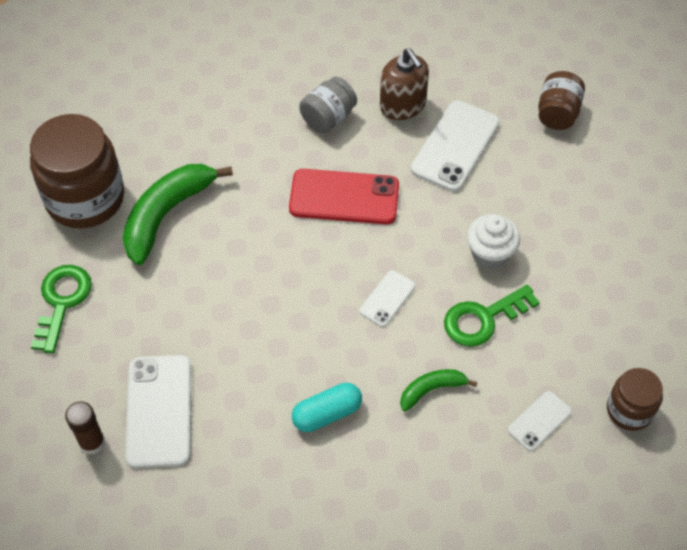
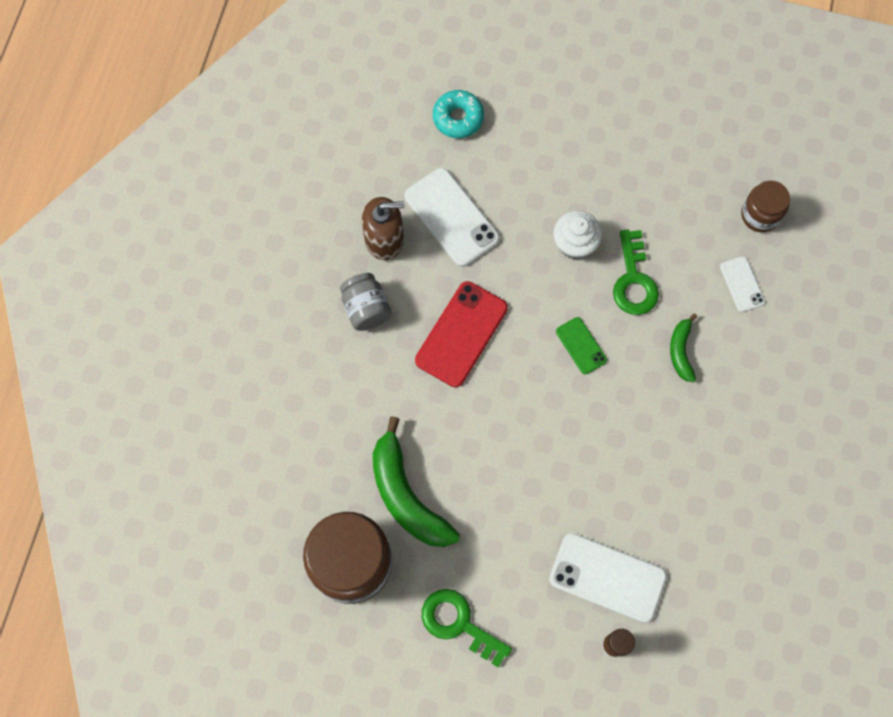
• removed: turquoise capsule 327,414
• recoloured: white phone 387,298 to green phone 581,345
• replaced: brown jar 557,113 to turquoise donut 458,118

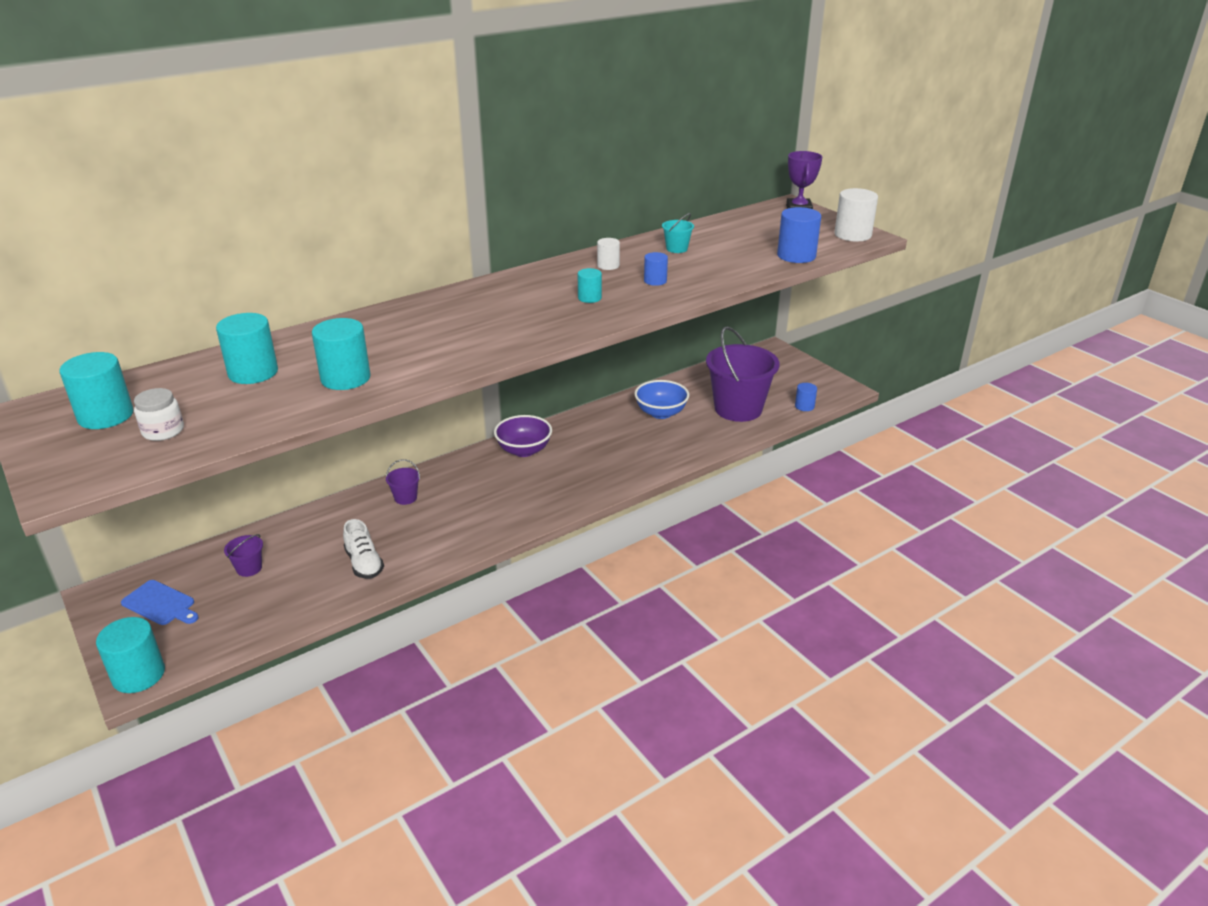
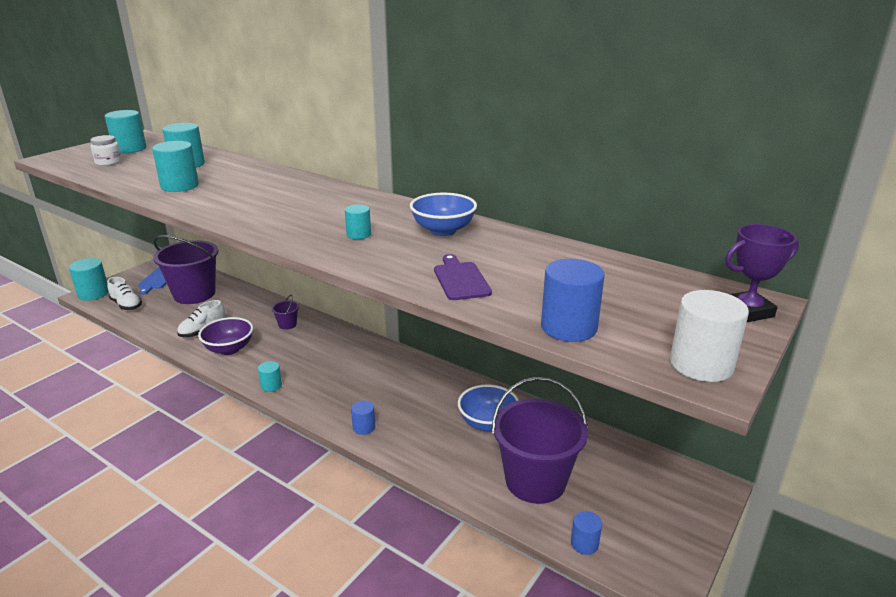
• resized: purple bucket 249,568 = 194,294 x2.44
• moved: purple bowl 524,450 to 229,349
• replaced: white cylinder 608,265 to blue bowl 443,230
• moved: blue cylinder 655,281 to 364,427
• removed: turquoise bucket 677,249
• added: white shoe 126,305
• added: turquoise cylinder 271,386
• added: purple cutting board 460,279

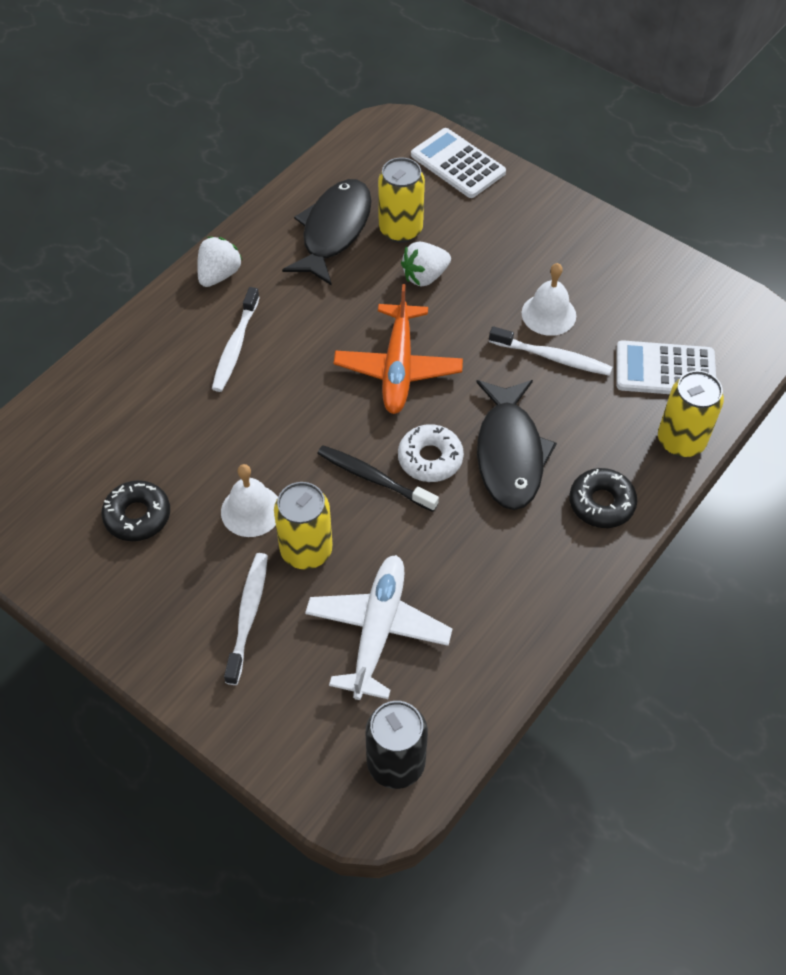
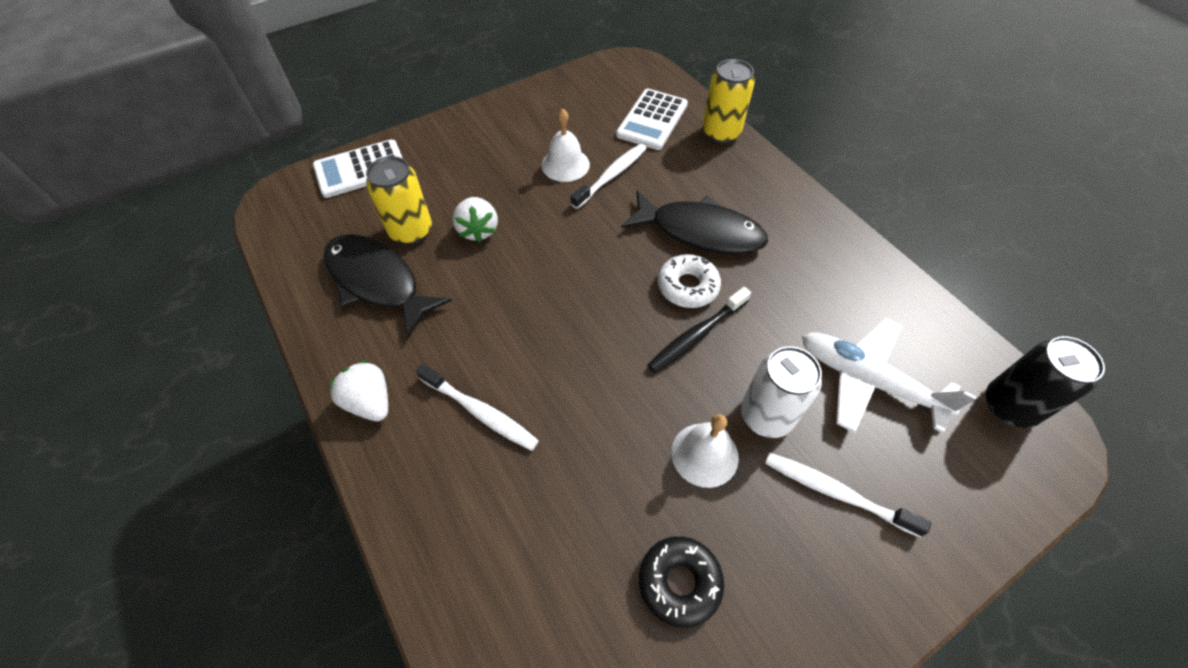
• recoloured: yellow can 306,550 to white can 766,416
• removed: orange plane 398,367
• removed: black donut 601,503

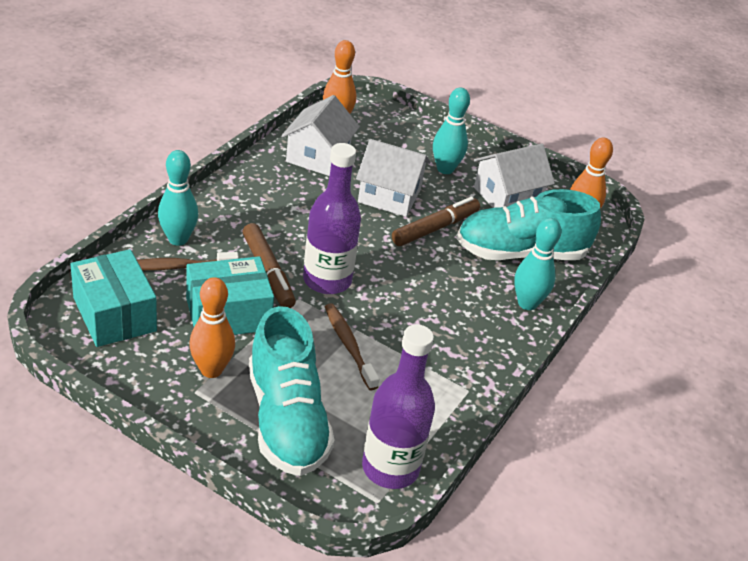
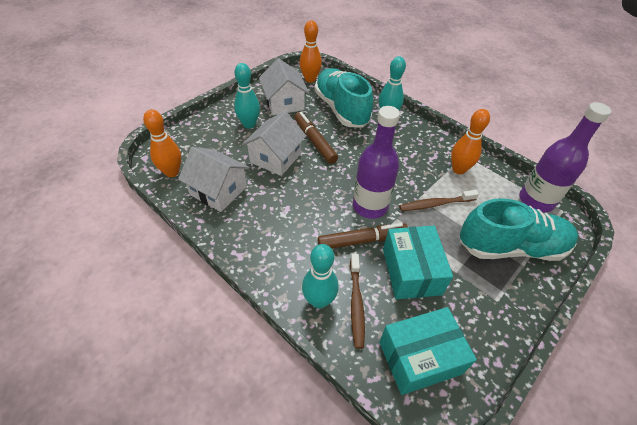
• moved: orange bowling pin 211,370 to 458,169
• turned: turquoise shoe 520,253 = 341,109 150 degrees clockwise

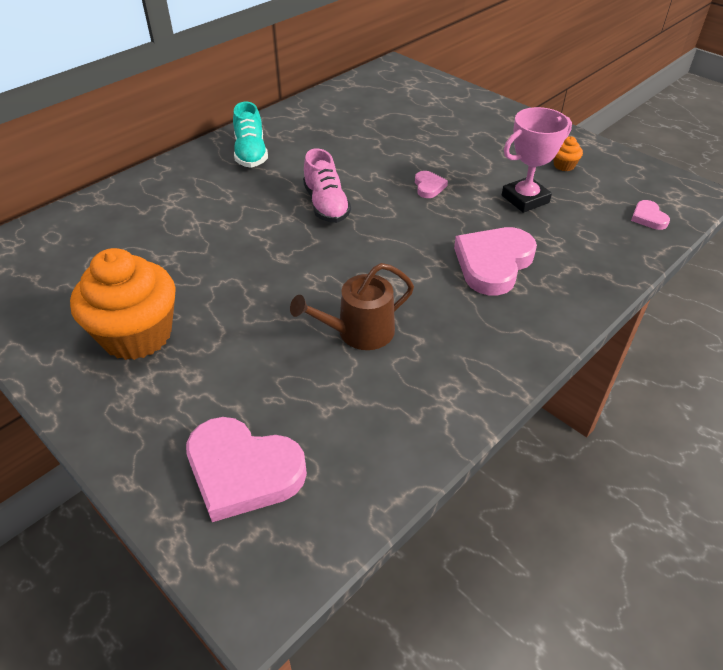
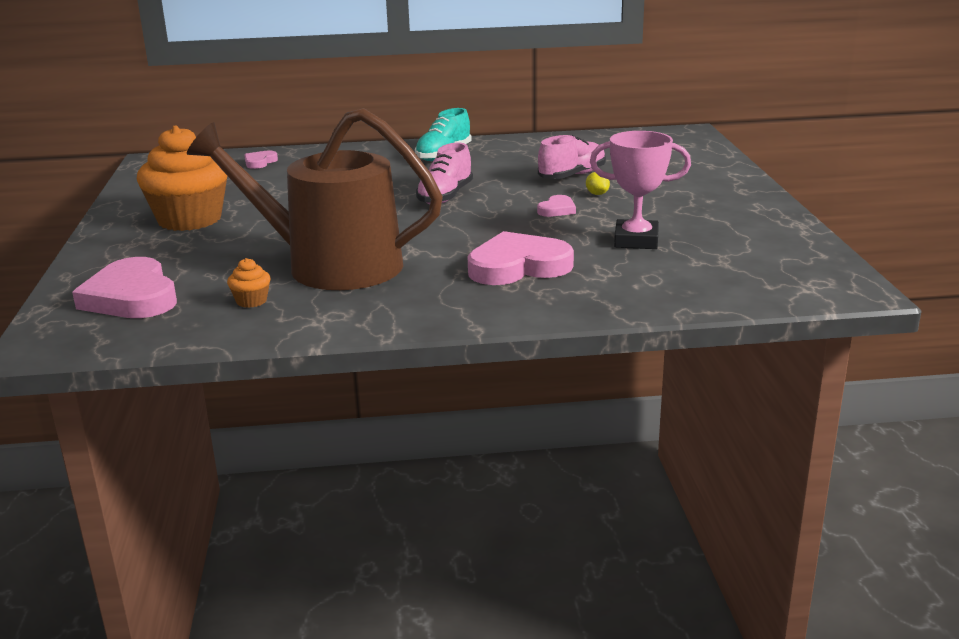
• resized: brown watering can 359,332 = 331,265 x1.94
• moved: orange cupcake 564,165 to 251,301
• moved: pink heart 648,217 to 260,162
• added: pink shoe 572,176
• added: yellow lemon 597,194

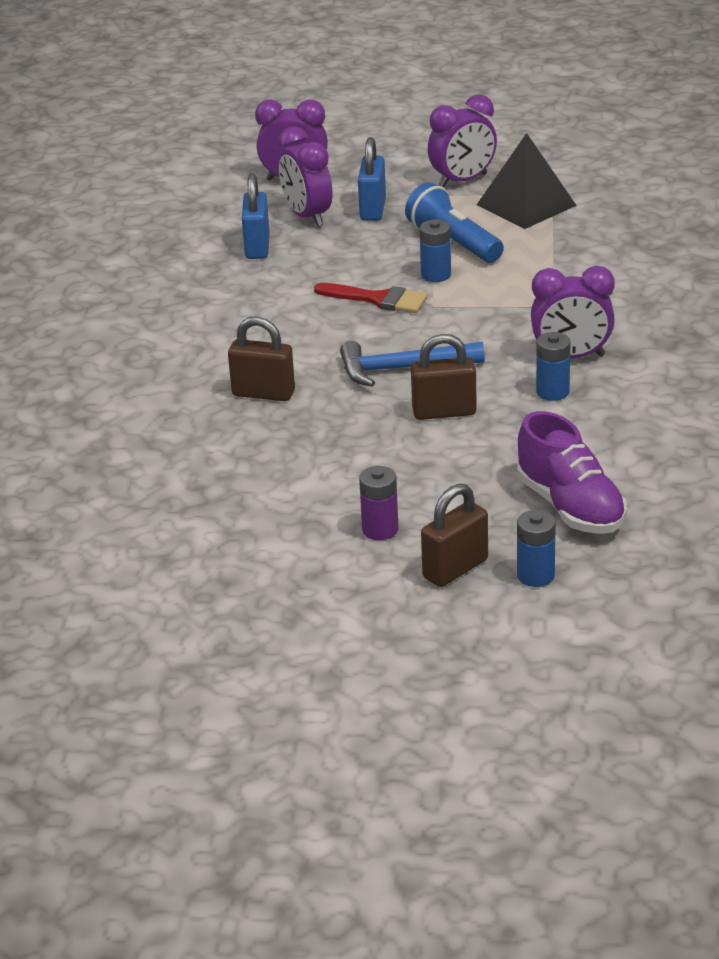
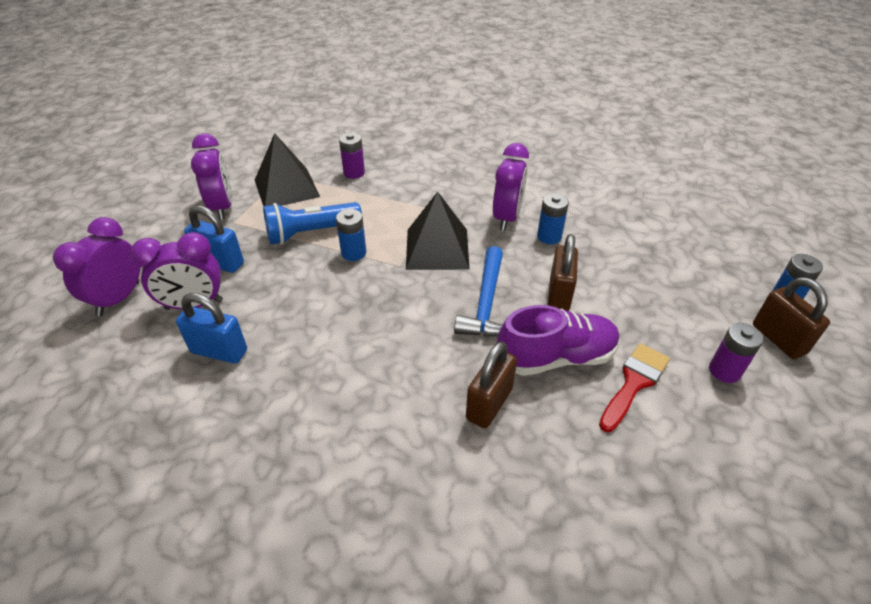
• moved: red brush 378,299 to 634,383
• moved: purple shoe 570,507 to 556,357
• added: purple battery 354,173
• added: black pyramid 437,249

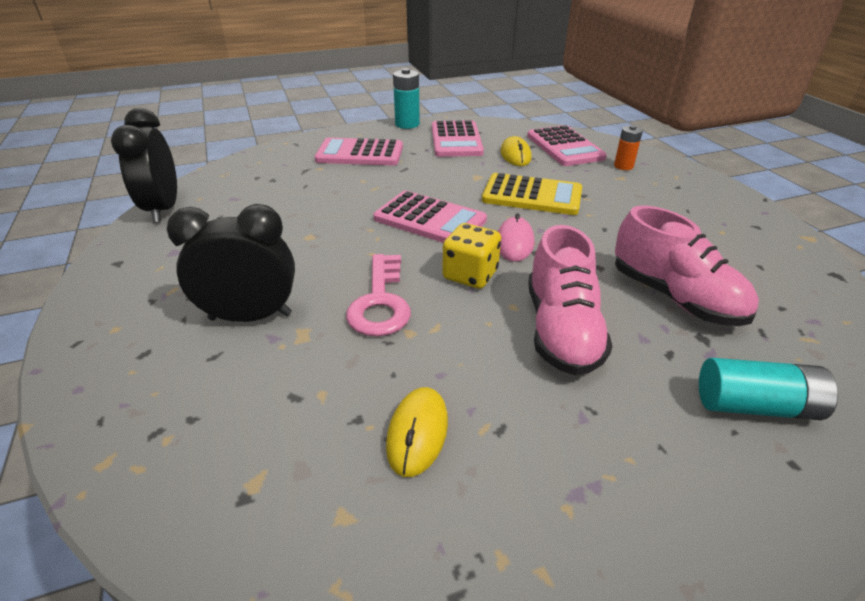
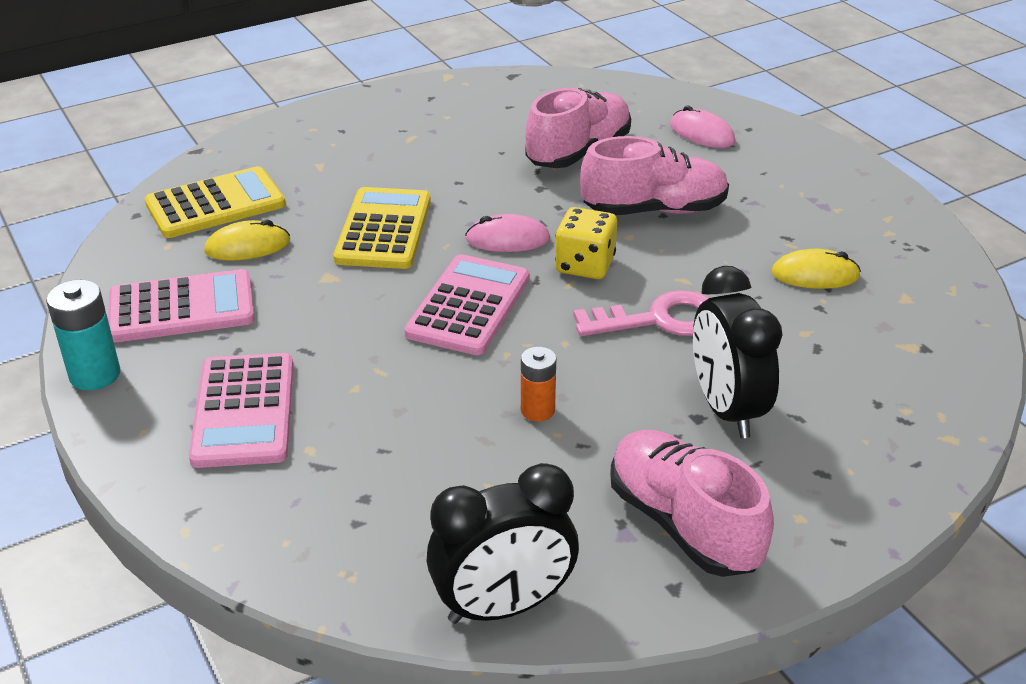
• recoloured: pink calculator 564,147 to yellow calculator 215,204
• moved: orange battery 623,166 to 537,410
• replaced: turquoise battery 755,405 to pink mouse 701,133
• added: pink shoe 683,524

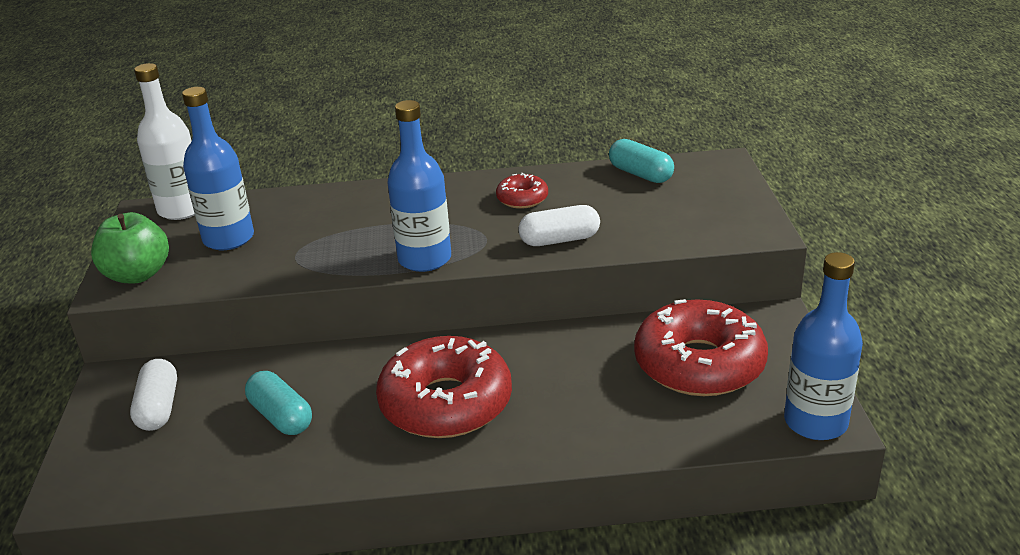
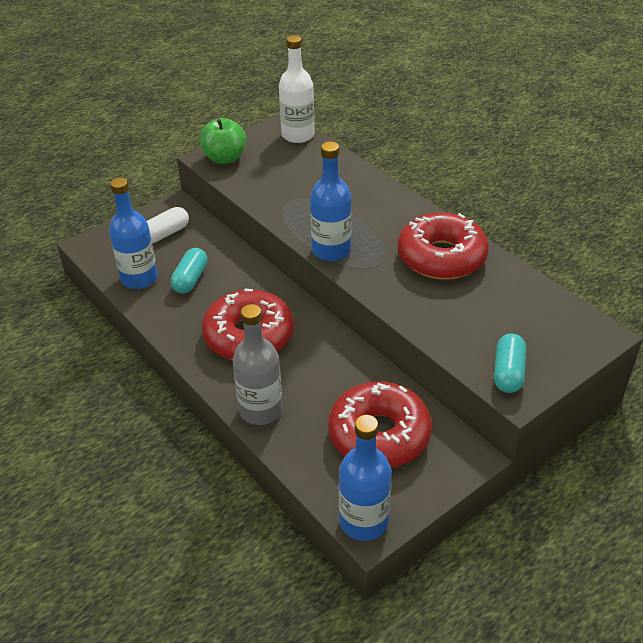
• moved: blue bottle 228,239 to 139,278
• resized: red donut 522,199 = 441,257 x2.14
• removed: white capsule 559,240
• moved: turquoise capsule 640,174 to 508,372
• added: grey bottle 260,410

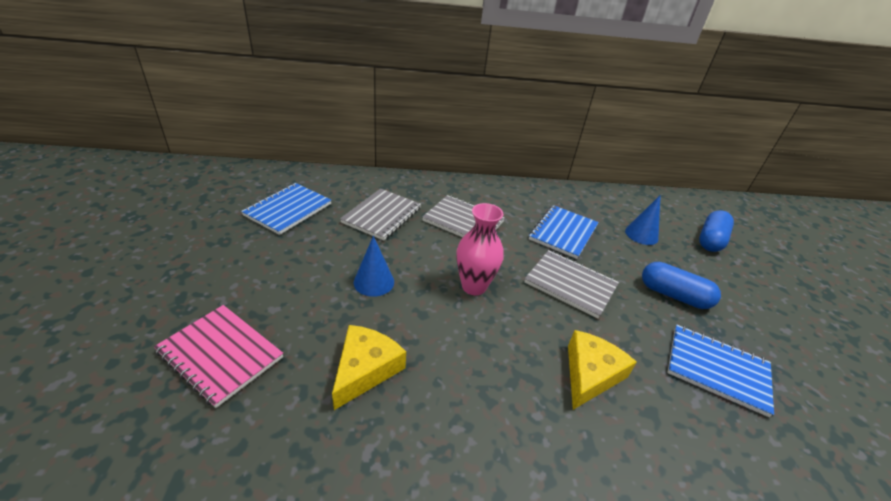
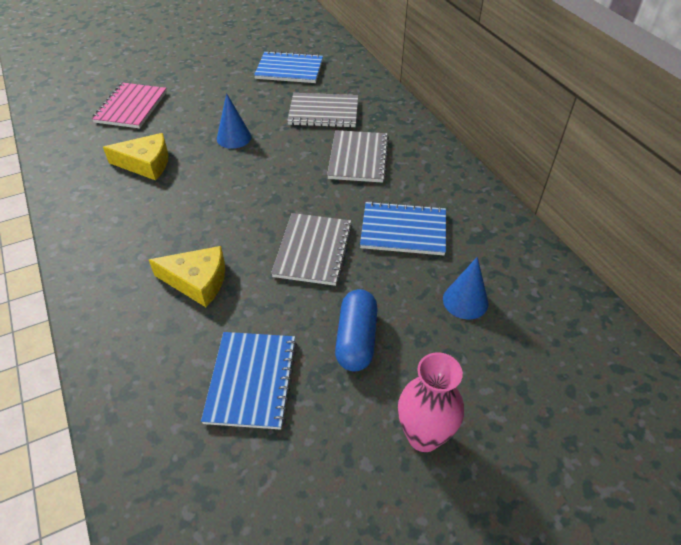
• moved: pink vase 474,286 to 423,436
• removed: blue capsule 710,240

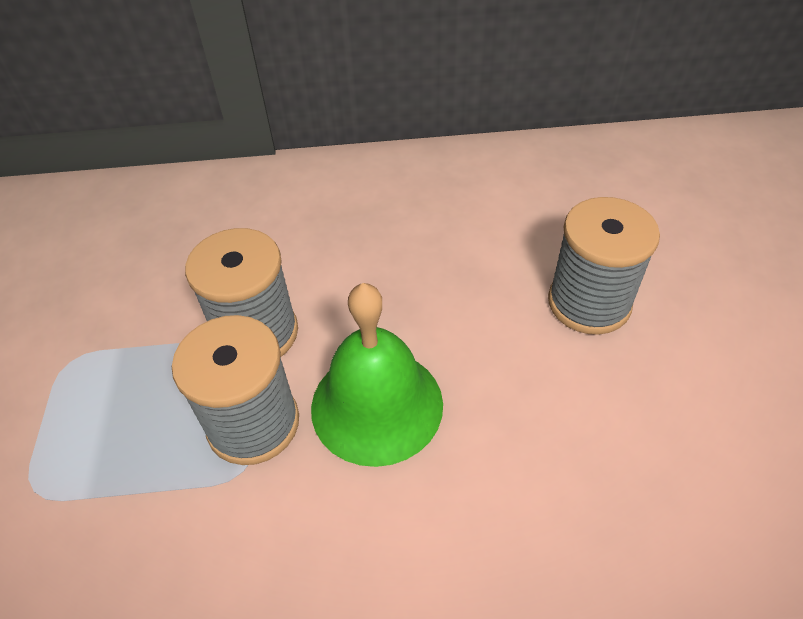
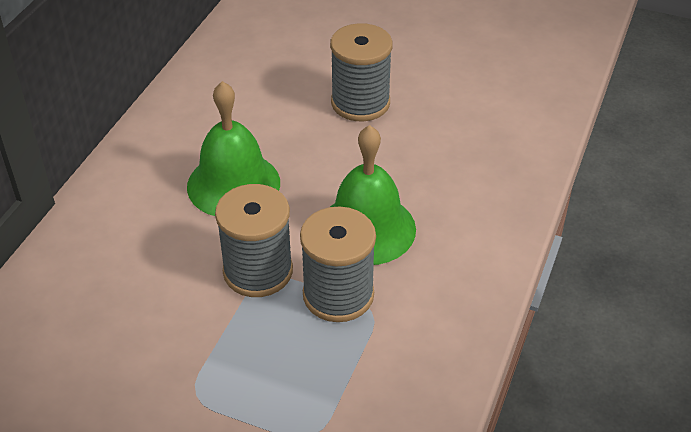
• added: green bell 233,184

